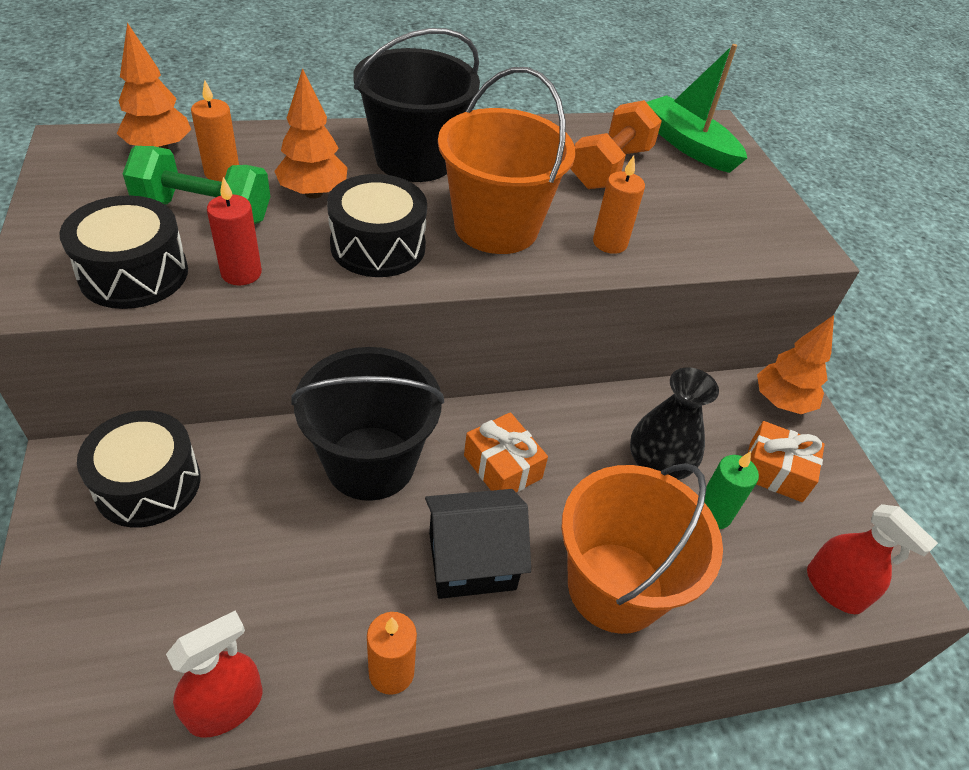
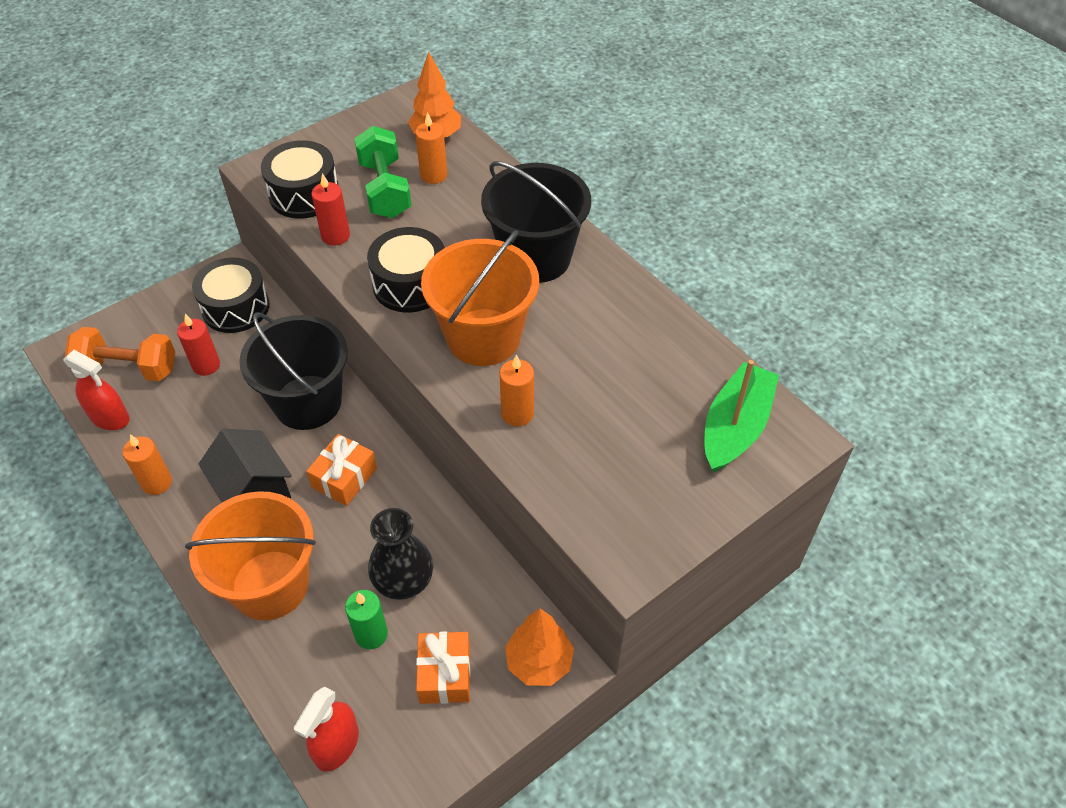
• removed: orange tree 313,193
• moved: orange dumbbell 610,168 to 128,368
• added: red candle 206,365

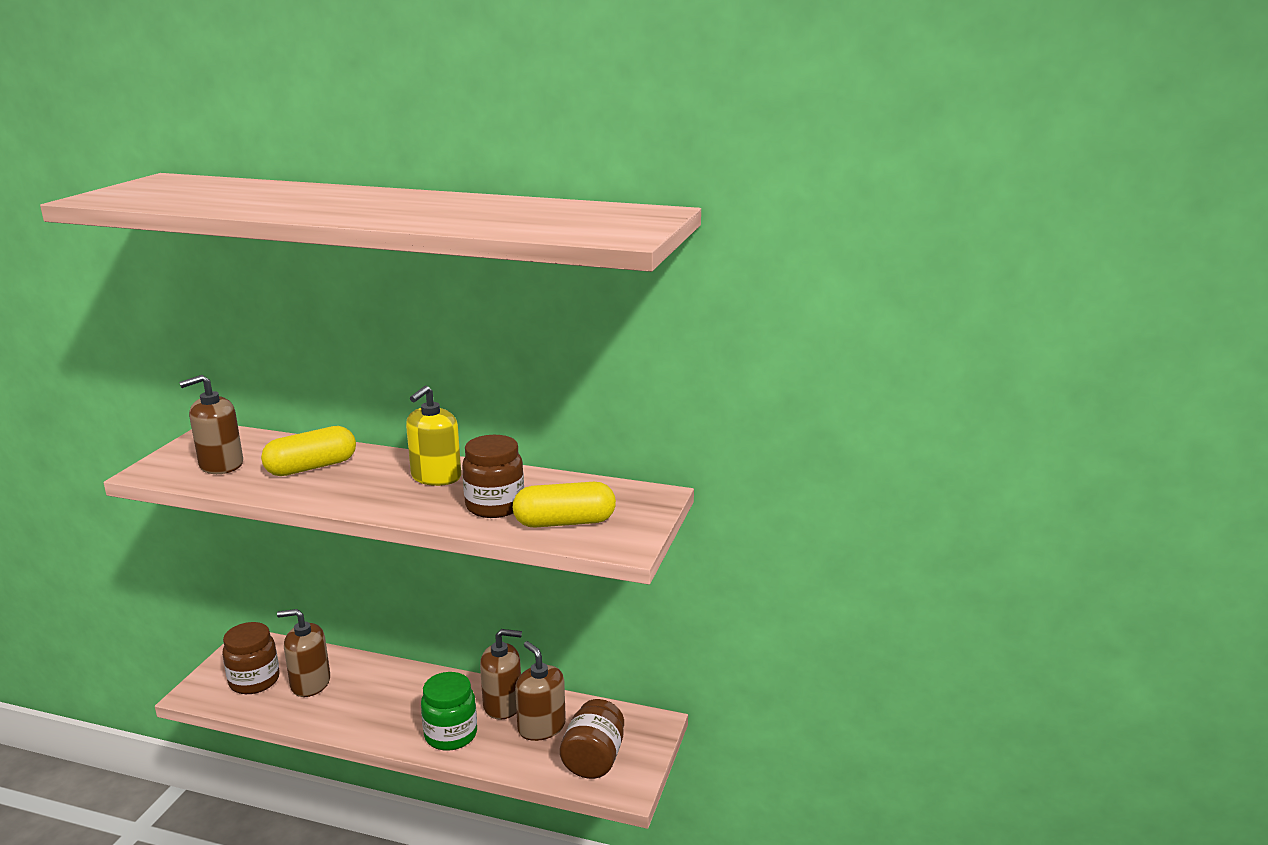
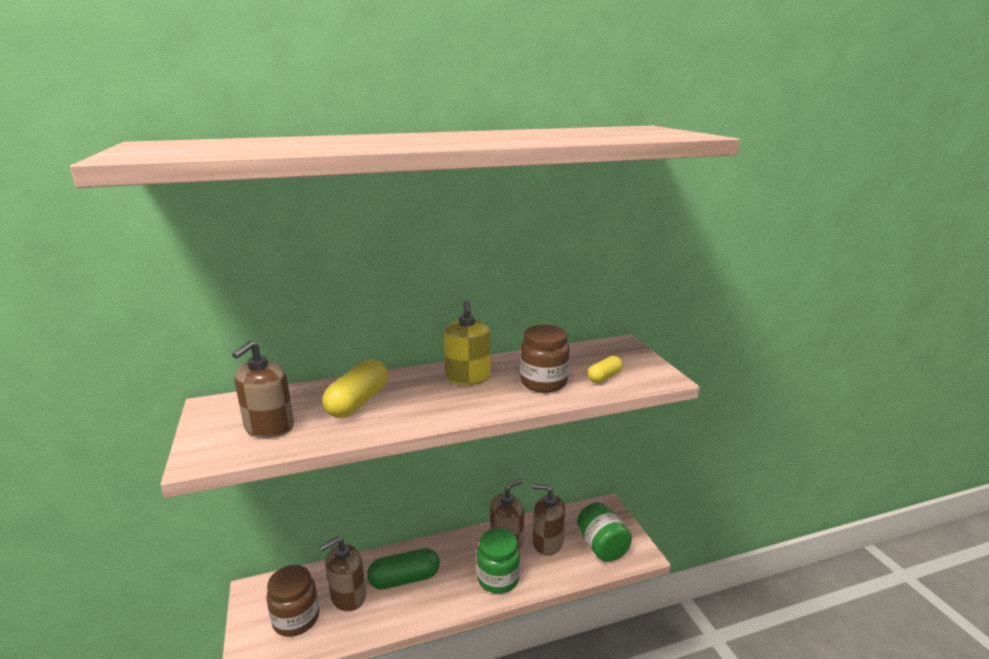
• resized: yellow capsule 564,522 = 604,377 x0.58
• recoloured: brown jar 593,759 to green jar 602,546
• added: green capsule 404,579

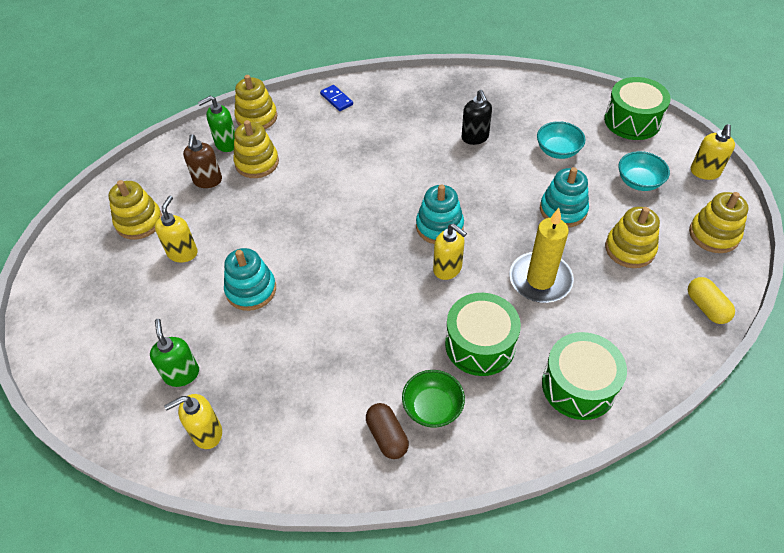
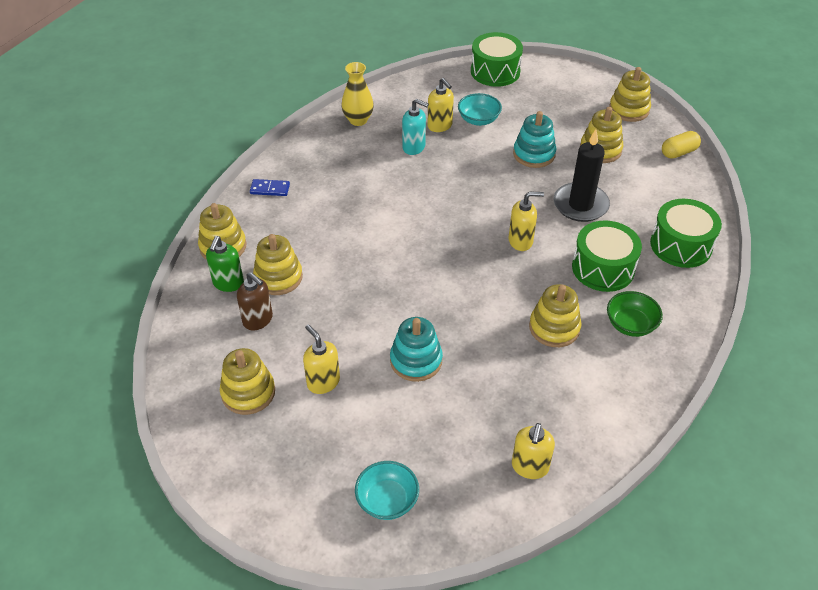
• removed: green soap dispenser 182,374
• removed: brown capsule 387,436
• removed: turquoise stacking toy 439,226
• recoloured: black soap dispenser 475,138 to turquoise soap dispenser 414,147
• recoloured: yellow candle 540,280 to black candle 580,205
• moved: turquoise bowl 639,182 to 387,500
• turned: yellow capsule 706,307 = 678,152 45 degrees counterclockwise
• moved: yellow soap dispenser 705,172 to 440,126
• added: yellow vase 358,120
• added: yellow stacking toy 554,328

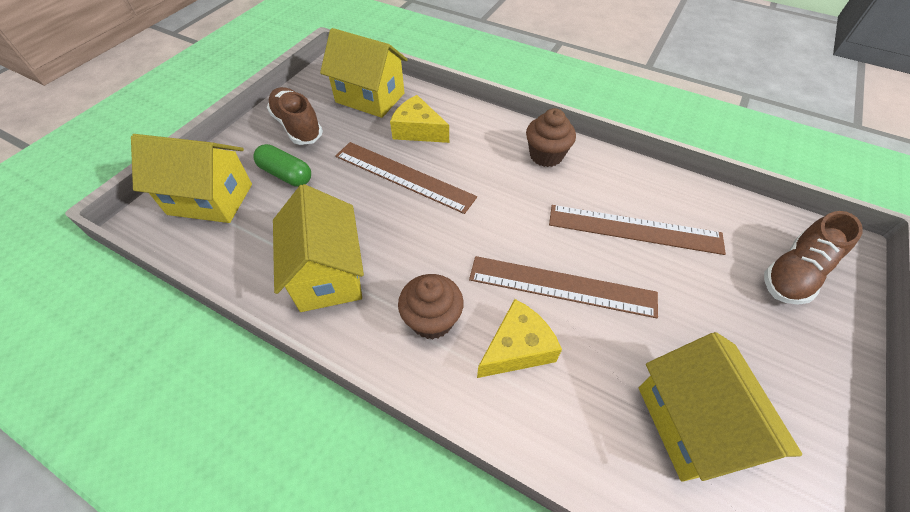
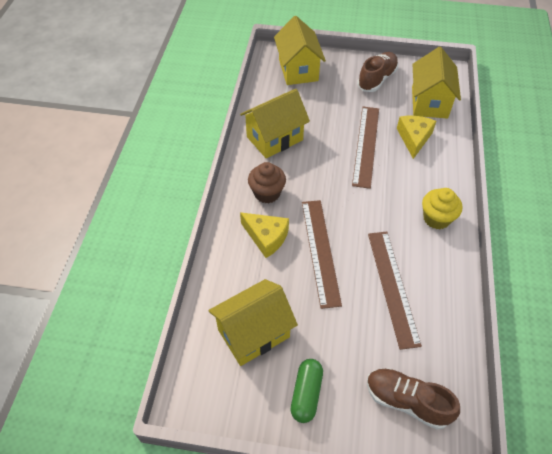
• moved: green capsule 286,174 to 306,394
• recoloured: brown cupcake 546,155 to yellow cupcake 436,218

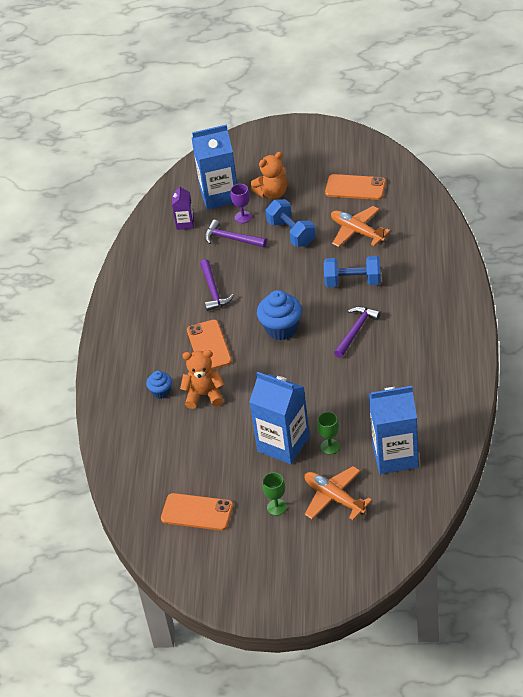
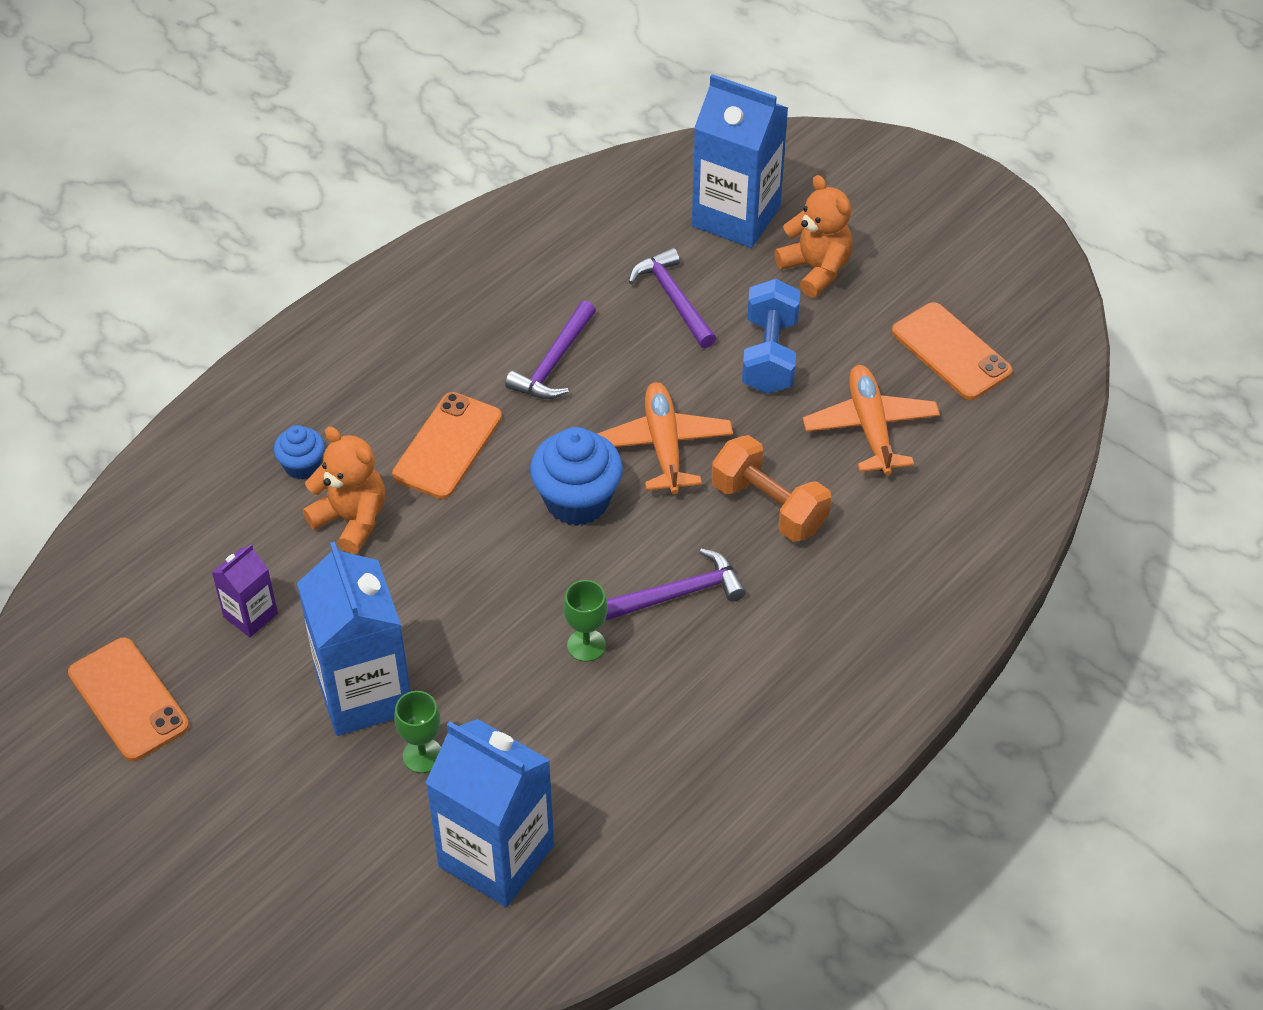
• moved: purple carton 185,223 to 250,615
• removed: purple goblet 243,217
• turned: orange teddy bear 272,193 = 815,269 135 degrees counterclockwise
• moved: green goblet 276,507 to 586,645
• moved: orange plane 334,498 to 664,445
• recoloured: blue dumbbell 353,281 to orange dumbbell 769,506

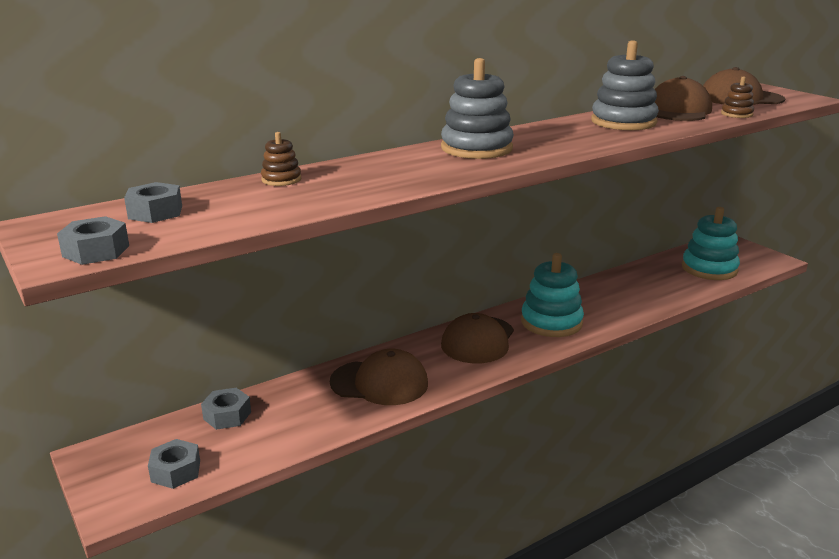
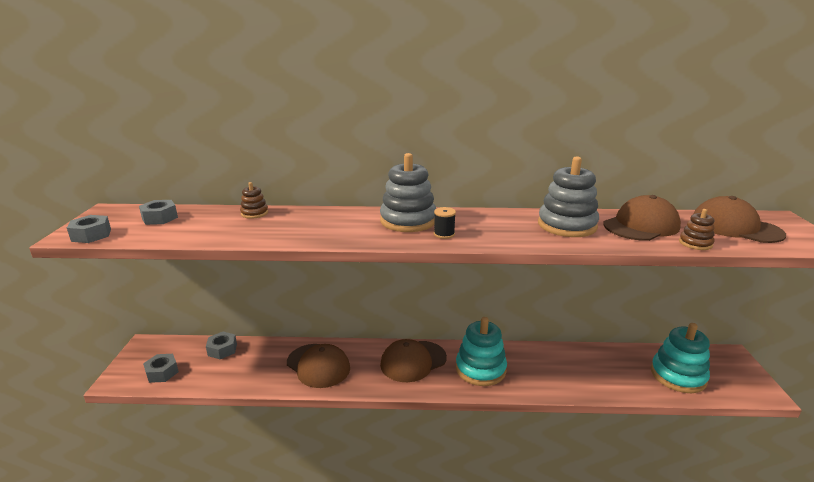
• added: black spool 444,234

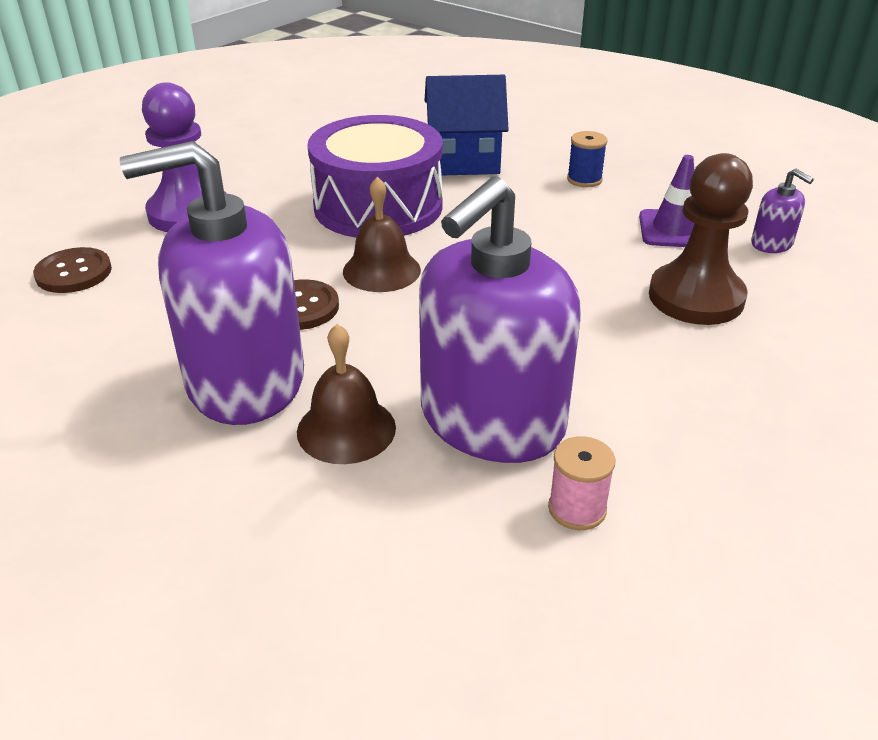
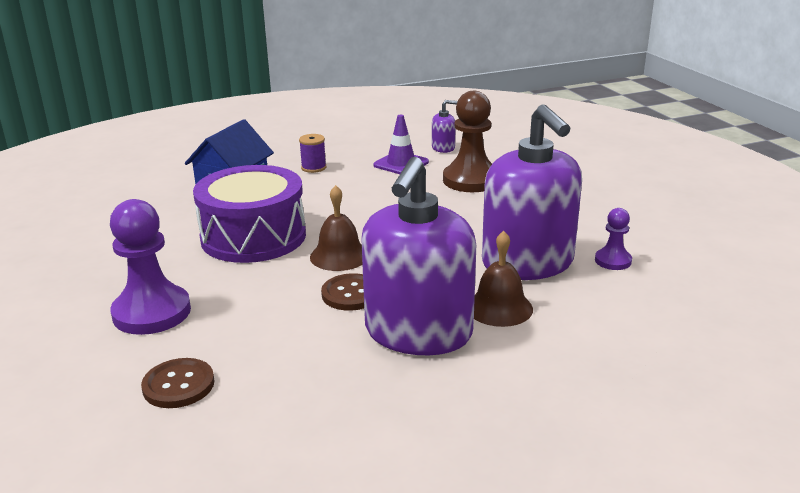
• replaced: pink spool 577,509 to purple pawn 613,261
• recoloured: blue spool 584,179 to purple spool 313,168

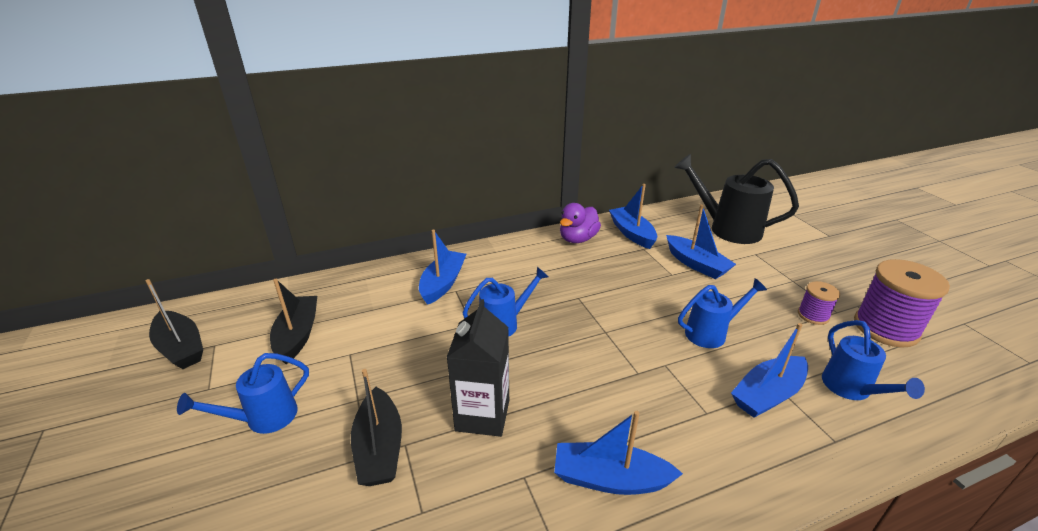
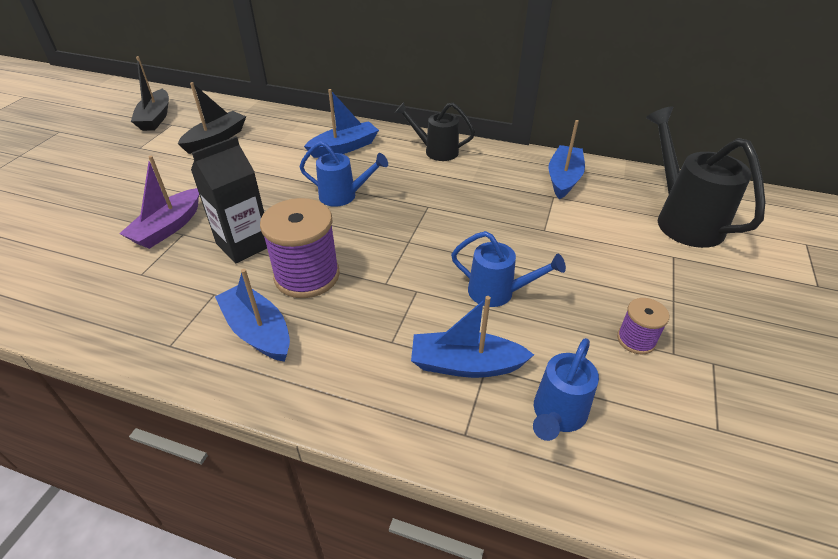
• removed: blue watering can 264,418
• recoloured: black boat 379,448 to purple boat 168,227
• removed: purple duck 578,239
• removed: blue boat 696,264
• moved: purple spool 885,328 to 307,276
• added: black watering can 436,151

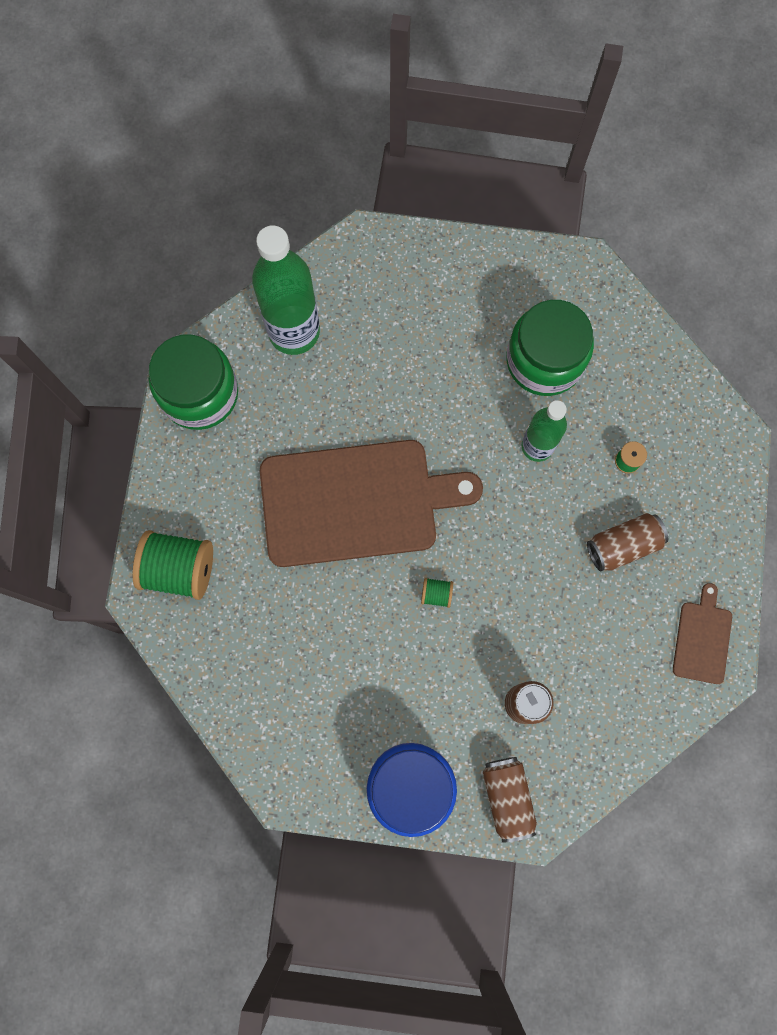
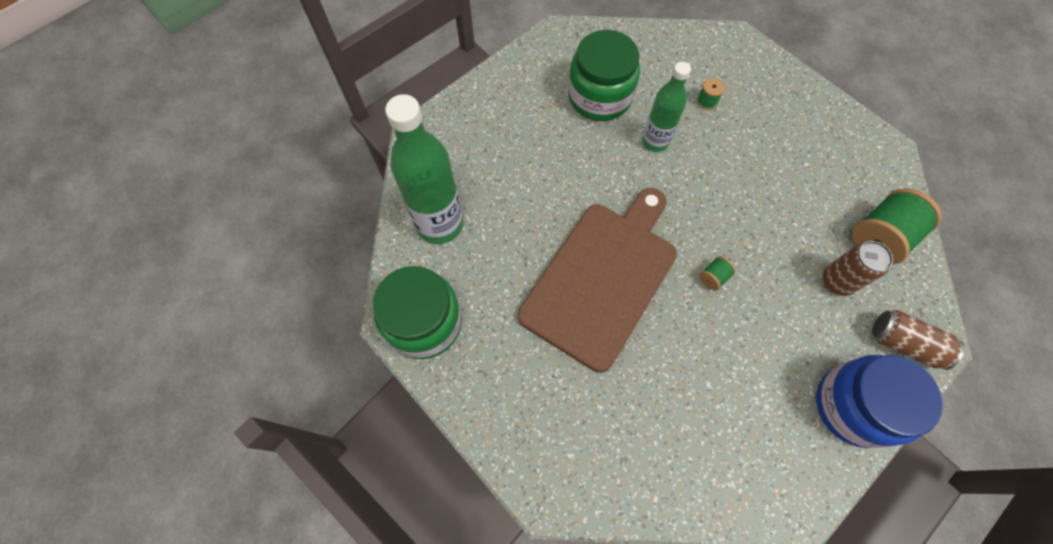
• moved: green spool 179,569 to 879,238
• removed: brown can 623,545
• removed: brown cutting board 702,639

